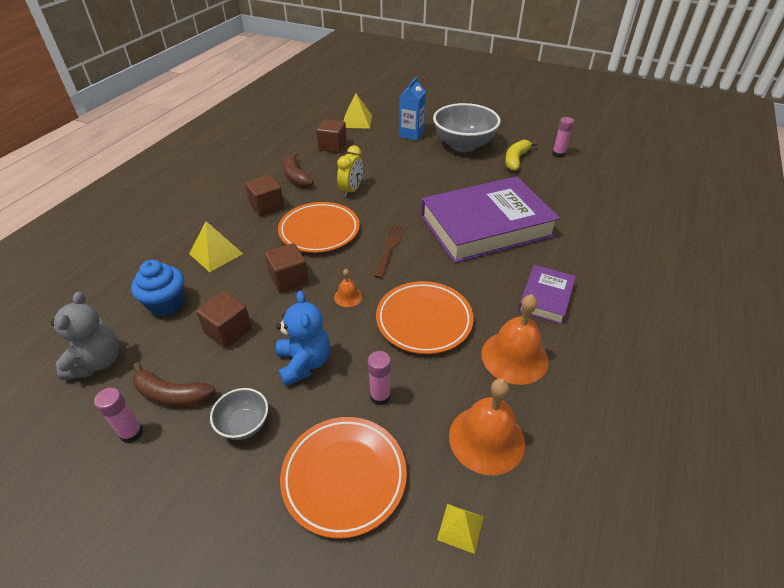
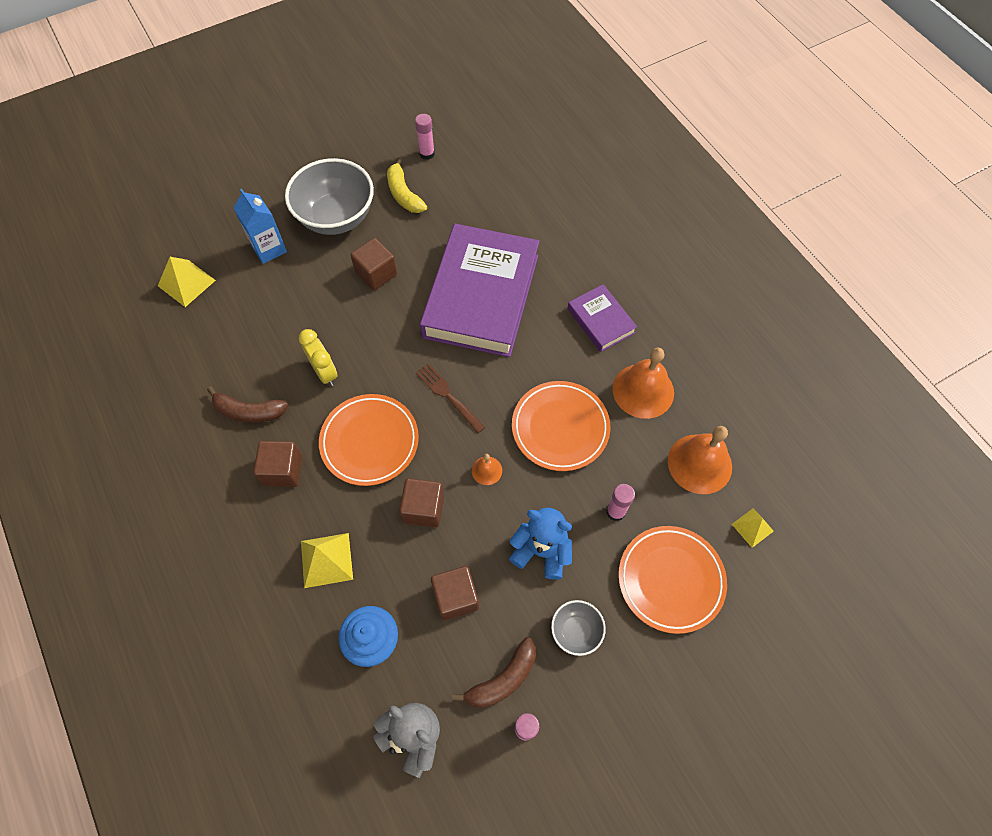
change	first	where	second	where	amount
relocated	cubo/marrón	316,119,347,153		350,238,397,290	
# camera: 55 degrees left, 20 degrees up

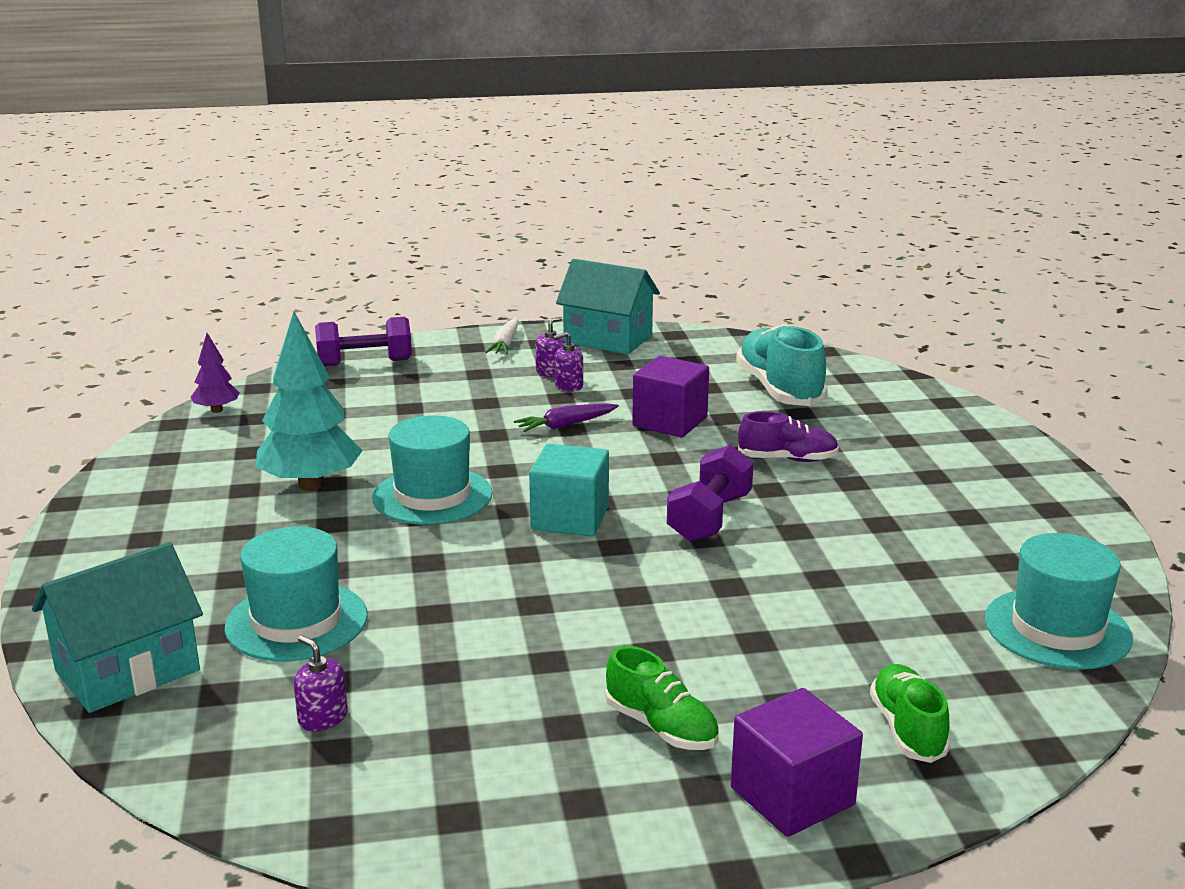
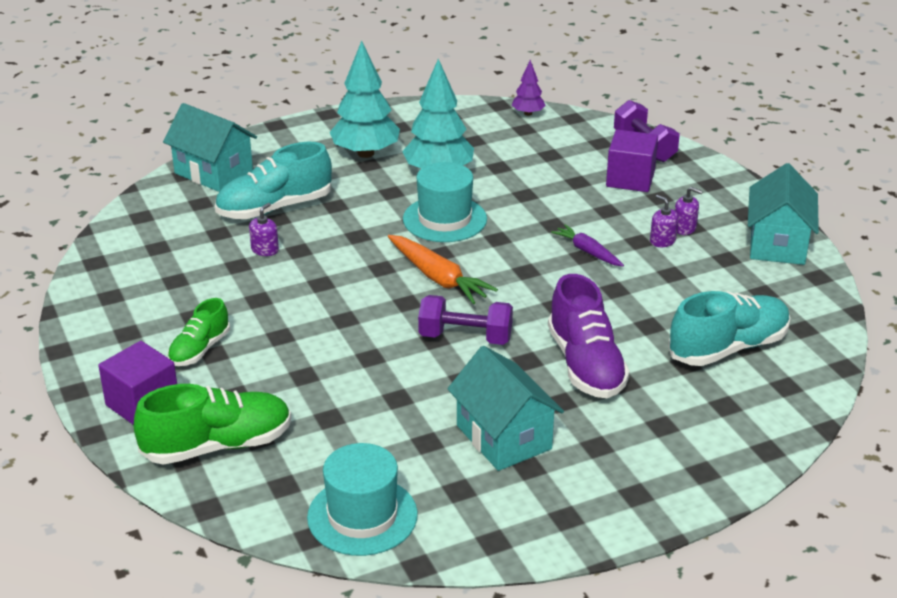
change	first	where	second	where	amount
missing	zanahoria/blanco	485,317,519,354			
relocated	cubo/morado	632,356,709,437		606,130,658,192	
size	zapato/morado	738,411,839,462		548,274,630,398	x1.68
exchanged	cubo/turquesa	529,443,609,536	zanahoria/naranja	388,235,498,304	
exchanged	sombrero/turquesa	224,527,368,661	zapato/turquesa	215,142,332,219	
relocated	dispensador de jabón/morado	294,636,348,731		249,203,279,256	
size	zapato/verde	870,664,950,763		134,384,291,465	x1.68
appeared			árbol/turquesa	330,40,400,158	
appeared			casa/turquesa	447,346,564,471	
# camera: 75 degrees right, 10 degrees up

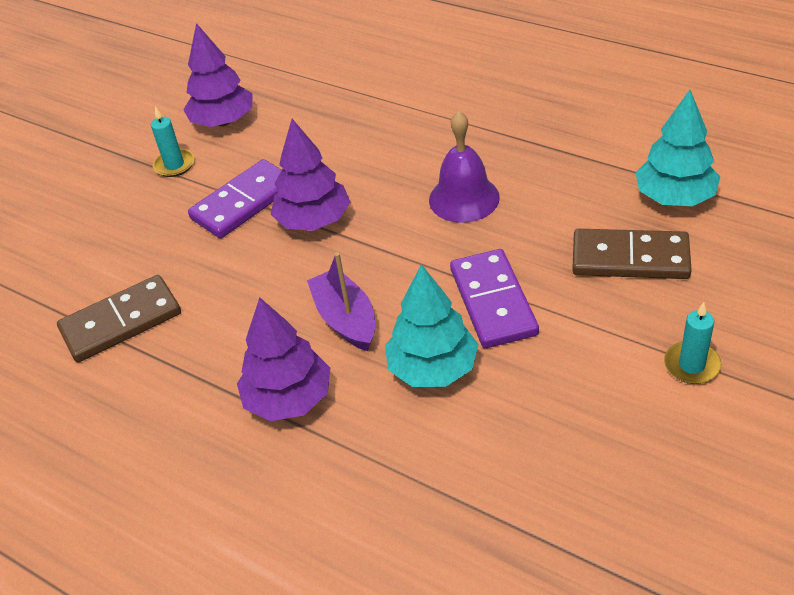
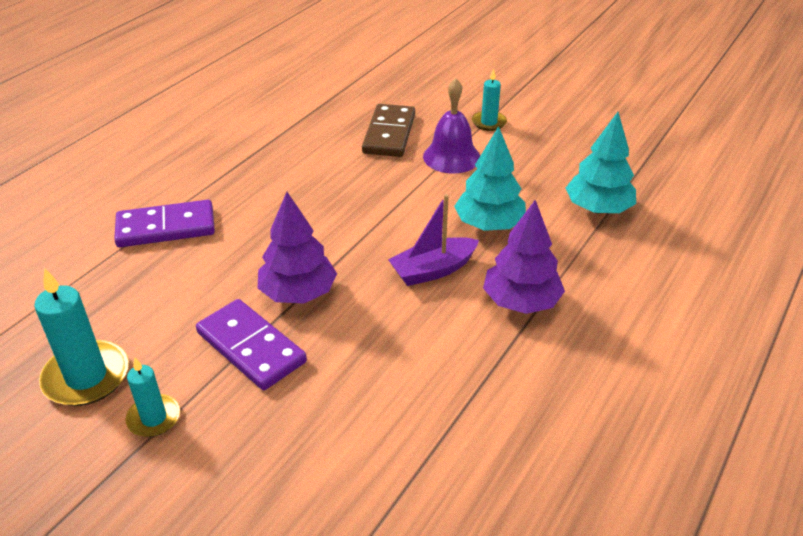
change	first	where	second	where	amount
exchanged	árbol/morado	183,23,253,127	vela/turquesa	34,268,129,406	
relocated	árbol/turquesa	635,90,720,206		565,112,636,214	
relocated	campana/morado	429,111,500,223		423,78,480,174	
relocated	ficha de dominó/morado	450,249,539,348		114,200,215,247	
missing	ficha de dominó/marrón	57,275,181,362			
# camera: 95 degrees left, 5 degrees down

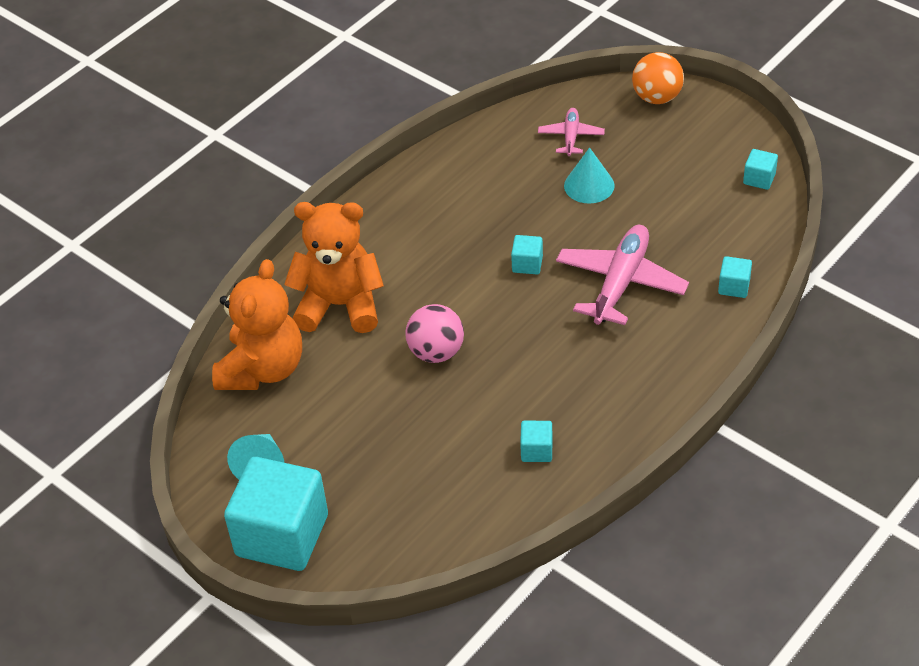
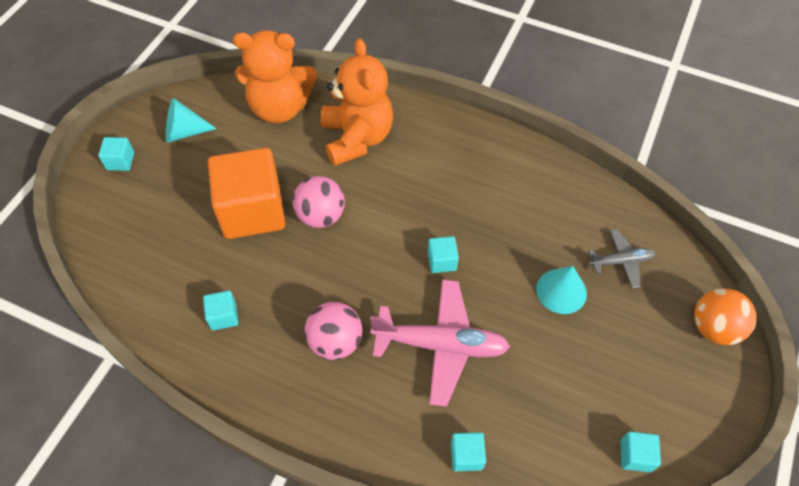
change	first	where	second	where	amount
colour	avión/rosa	538,108,605,156	avión/gris	588,229,656,288	
size	cubo/turquesa	224,457,328,571		98,137,134,171	x0.42
appeared			cubo/naranja	208,148,285,239	
appeared			pelota/rosa	305,302,362,360	
# camera: 70 degrees right, 10 degrees up

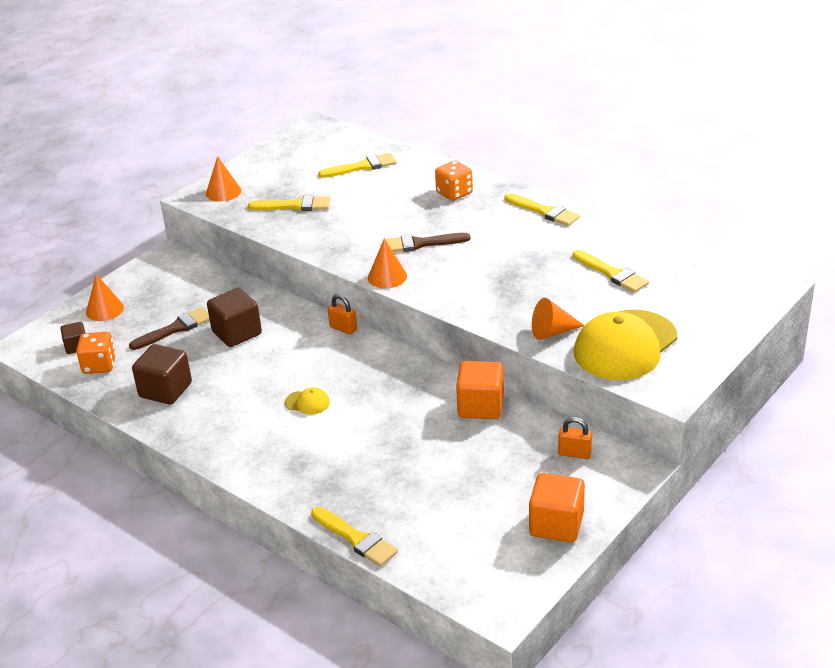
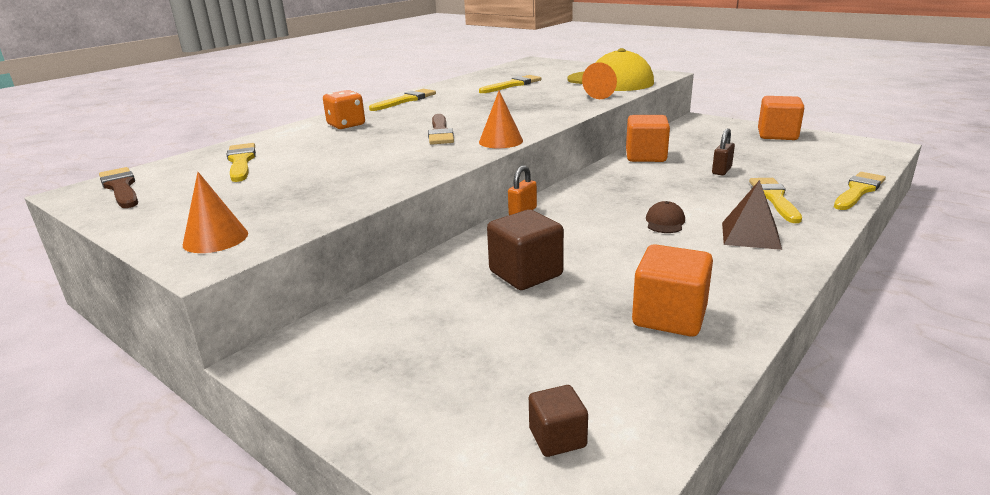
change	first	where	second	where	amount
relocated	pincel/amarillo	248,196,330,211		749,178,802,223	
missing	cono/naranja	86,274,124,321			
relocated	pincel/marrón	129,307,210,350		99,167,138,208	
missing	dado/naranja	76,332,116,374			
colour	cubo/marrón	132,344,192,404	cubo/naranja	632,244,713,337	
colour	gorra/amarillo	285,387,330,415	gorra/marrón	646,201,685,233	
missing	candado/naranja	558,417,592,459			
appeared			candado/marrón	712,128,735,175	
appeared			pirámide/marrón	722,180,782,250	
# camera: 90 degrees left, 10 degrees down

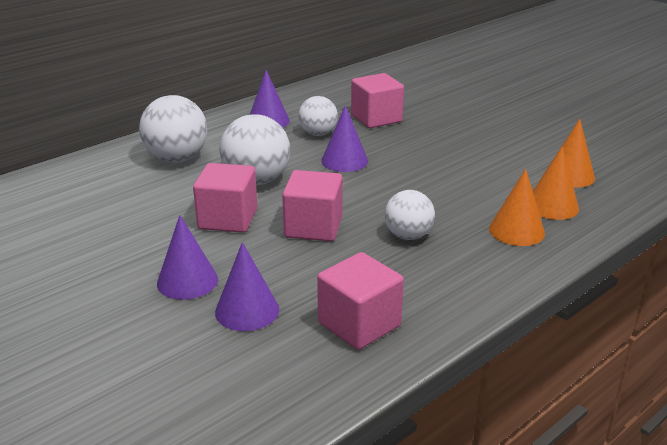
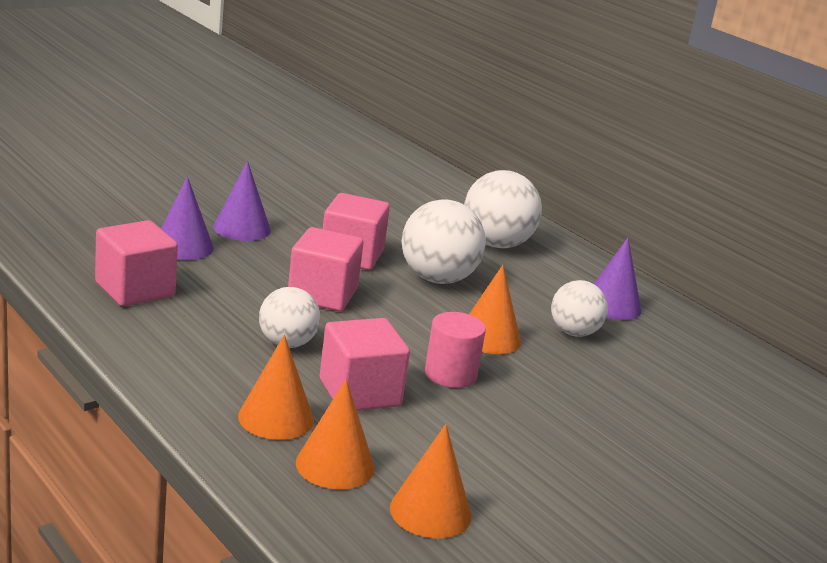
change	first	where	second	where	amount
relocated	cubo/rosa	351,73,404,128		320,318,410,411	
colour	cono/morado	321,105,368,172	cono/naranja	469,265,521,354	
appeared			cilindro/rosa	425,312,486,388	
# camera: 90 degrees right, 5 degrees down

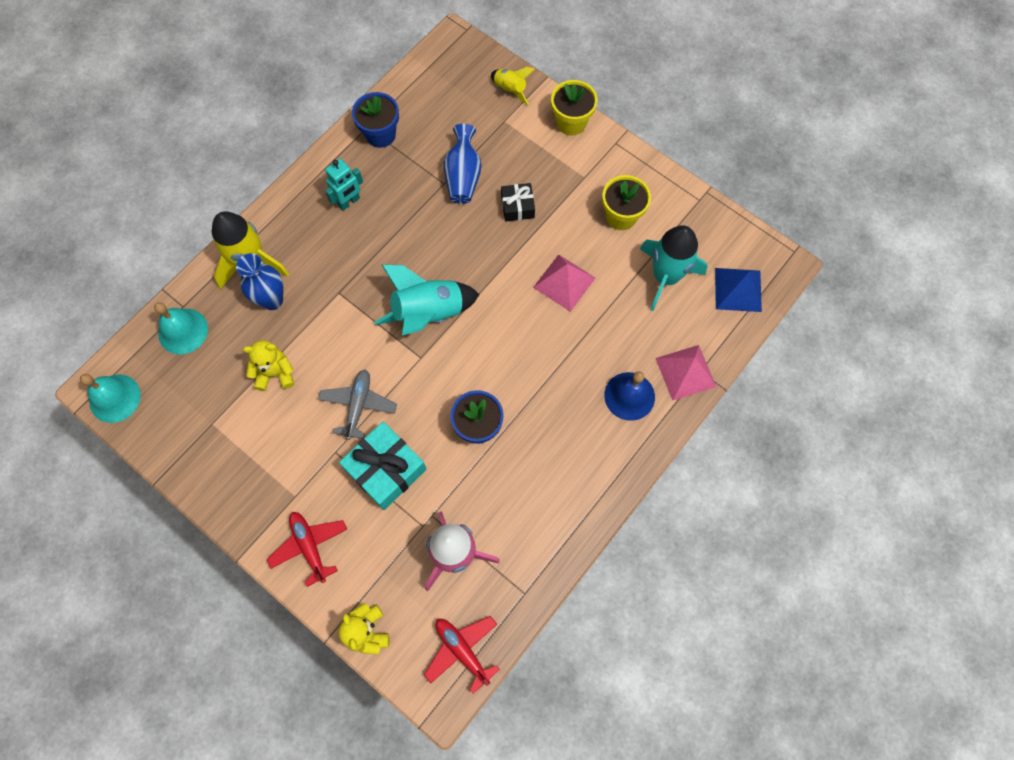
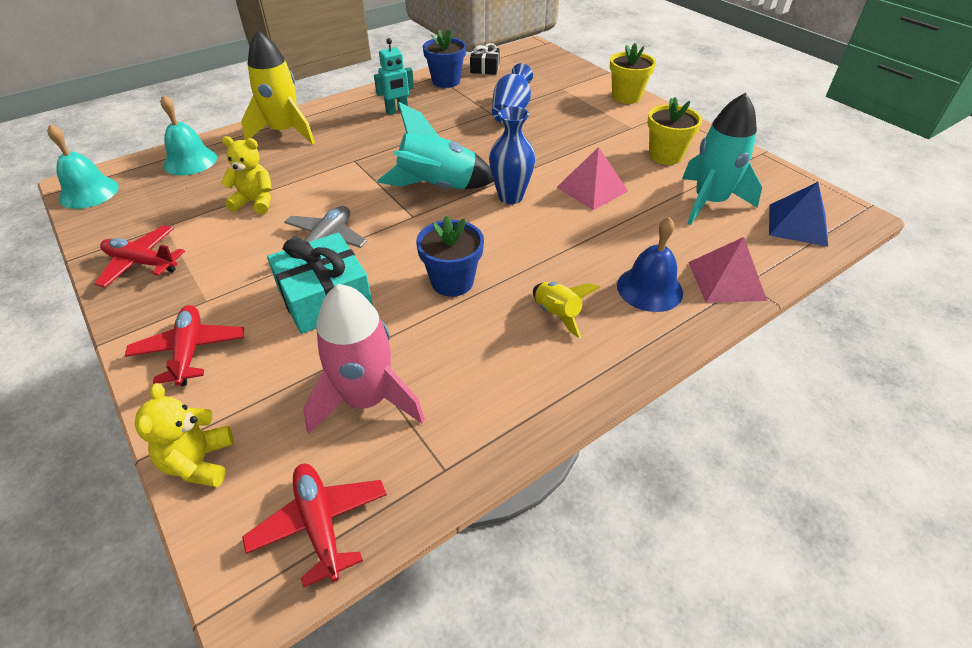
change	first	where	second	where	amount
relocated	cohete/amarillo	491,67,535,105		533,282,601,338	
relocated	regalo/negro	501,183,535,222		470,43,500,75	
relocated	florero/azul	236,253,284,310		489,106,535,204	
appeared			avión/rojo	94,225,185,288	
# camera: 15 degrees right, 25 degrees down

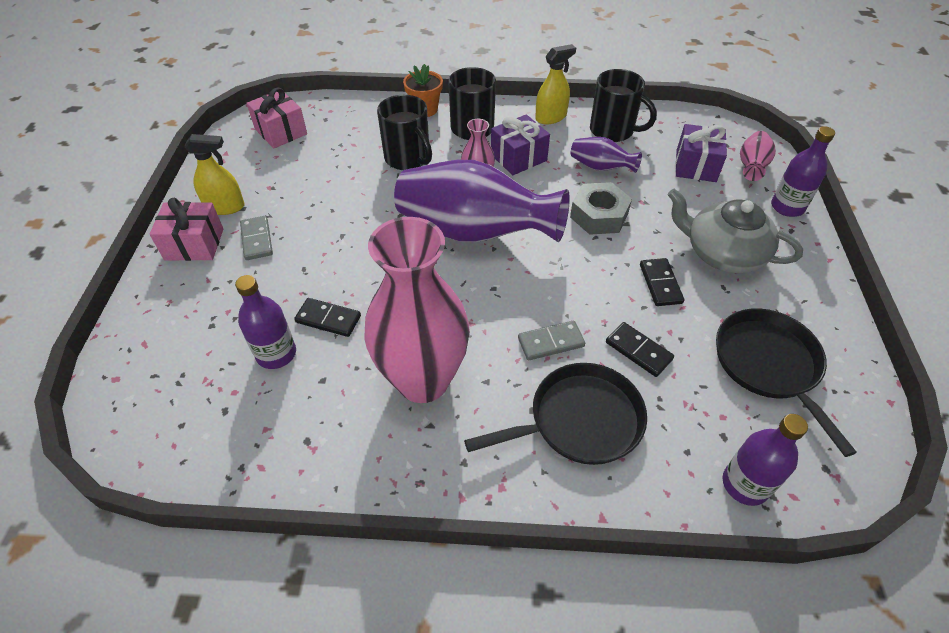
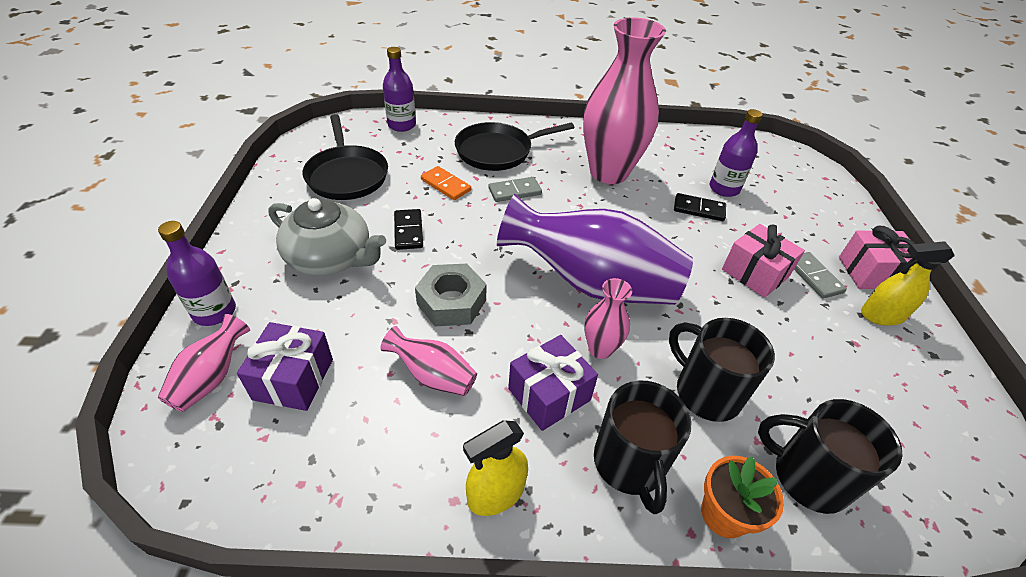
change	first	where	second	where	amount
relocated	taza/negro	590,69,657,142		758,399,902,514	
relocated	regalo/rosa	247,87,307,148		722,224,805,298	
colour	florero/morado	571,137,642,173	florero/rosa	381,326,477,396	
colour	ficha de dominó/negro	606,322,674,377	ficha de dominó/naranja	421,166,471,200	
# camera: 175 degrees right, 5 degrees down

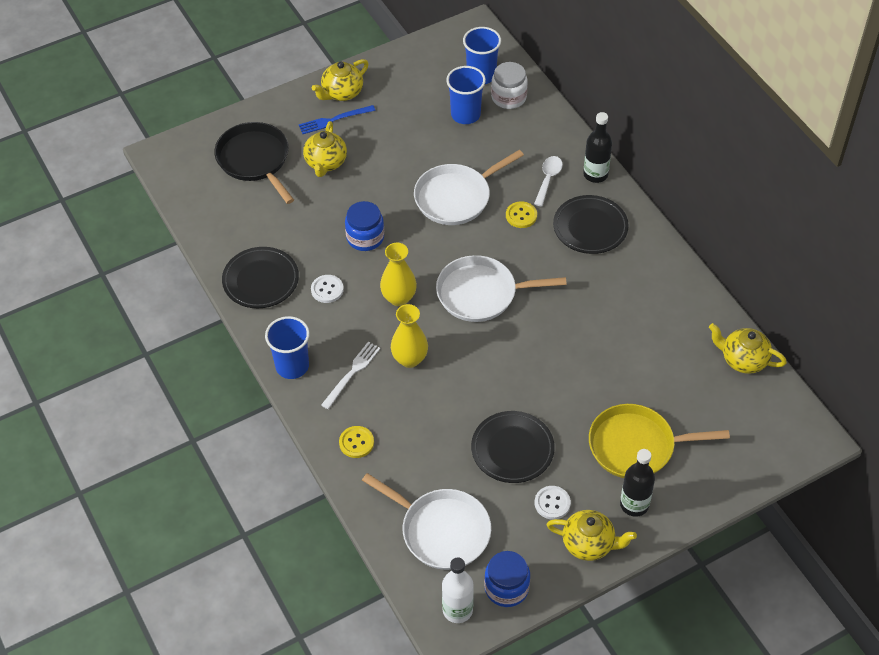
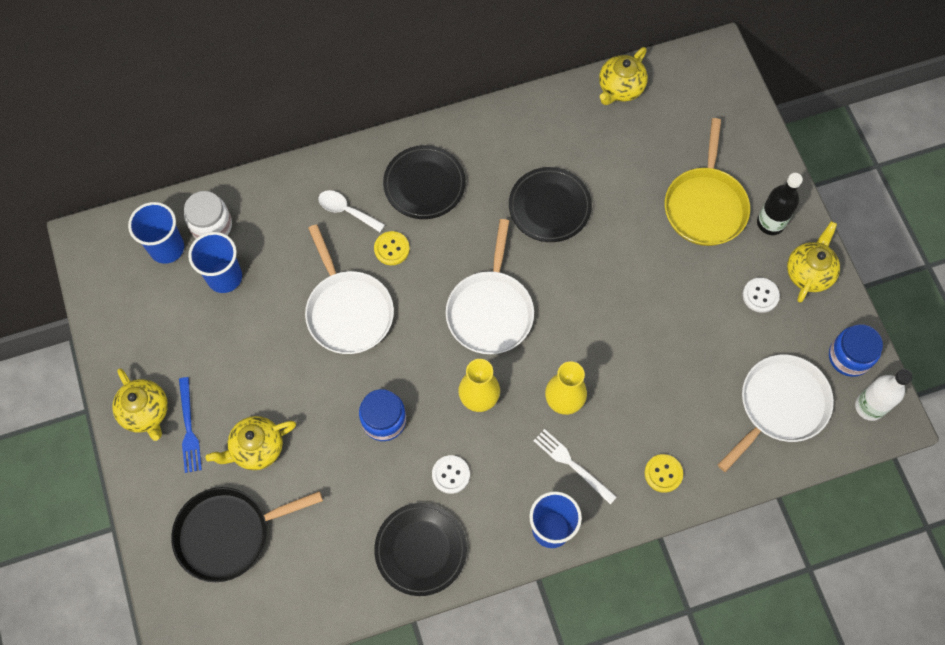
change	first	where	second	where	amount
missing	botella/negro	583,112,612,183			
spun	tetera/amarillo	303,121,347,177		206,416,296,470	135 degrees clockwise
relocated	plato/negro	471,411,555,483		509,167,592,242	
# camera: 80 degrees left, 15 degrees up

